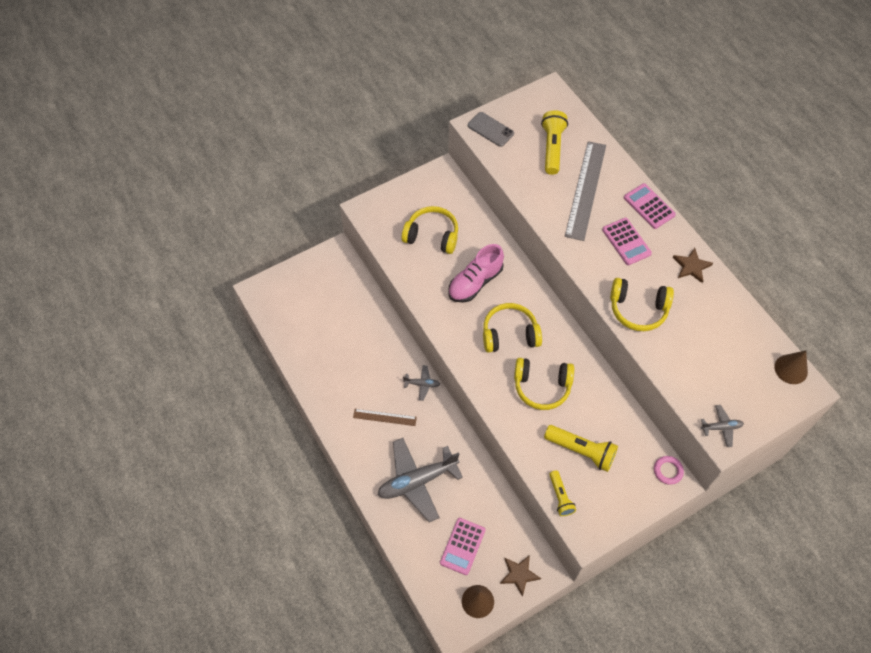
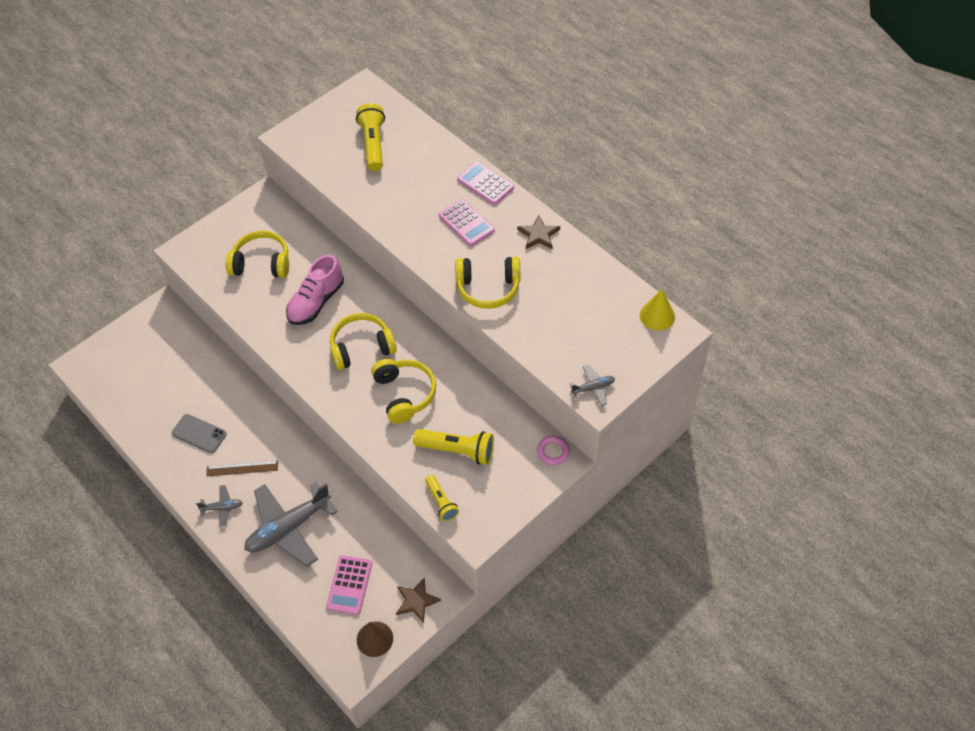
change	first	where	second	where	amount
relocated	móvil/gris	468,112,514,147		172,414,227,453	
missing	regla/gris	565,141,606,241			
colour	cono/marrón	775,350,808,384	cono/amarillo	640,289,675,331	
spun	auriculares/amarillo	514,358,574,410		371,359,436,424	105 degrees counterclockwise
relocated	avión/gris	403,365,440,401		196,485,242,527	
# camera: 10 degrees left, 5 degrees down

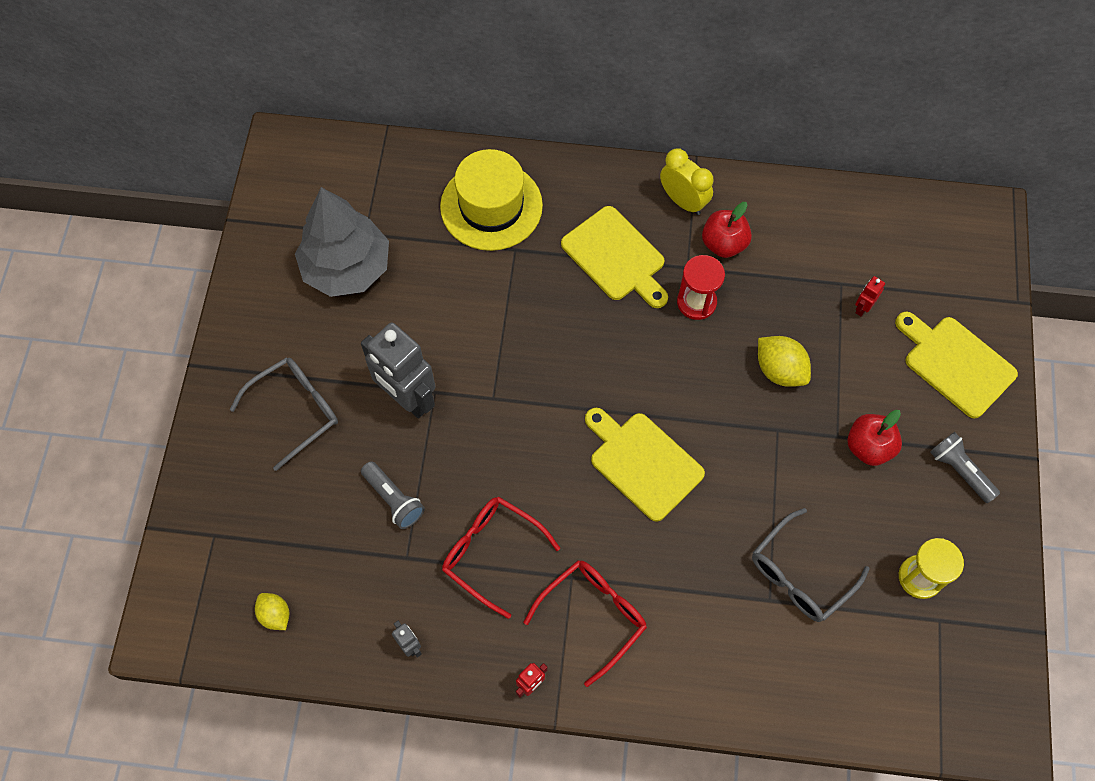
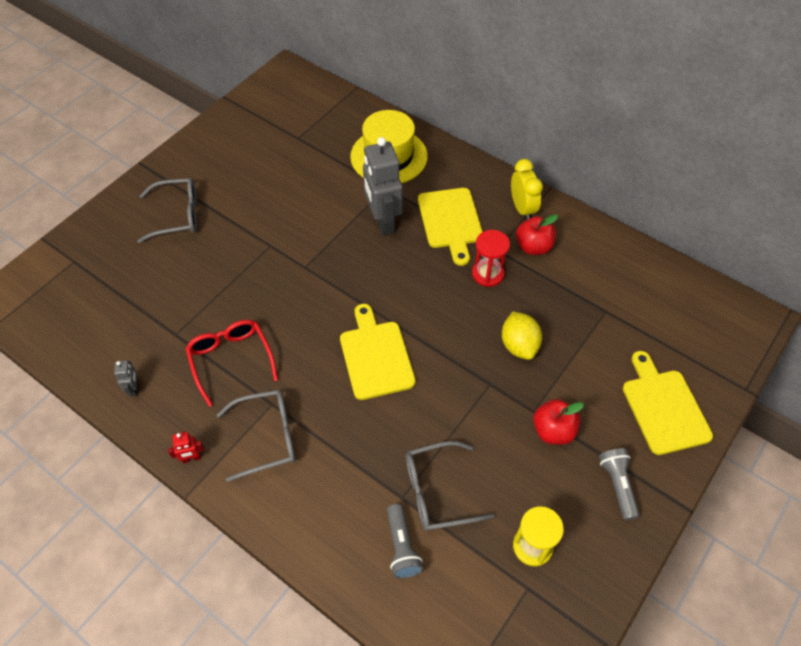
change	first	where	second	where	amount
missing	árbol/gris	295,187,389,297			
missing	robot/rojo	855,276,885,316			
relocated	robot/gris	361,322,436,418		363,137,403,236	
relocated	lámpara de mano/gris	361,461,425,529		387,504,423,579	
colour	gafas/rojo	524,560,647,687	gafas/gris	217,390,296,482	
missing	limón/amarillo	255,593,289,630			
# camera: 30 degrees right, 10 degrees down

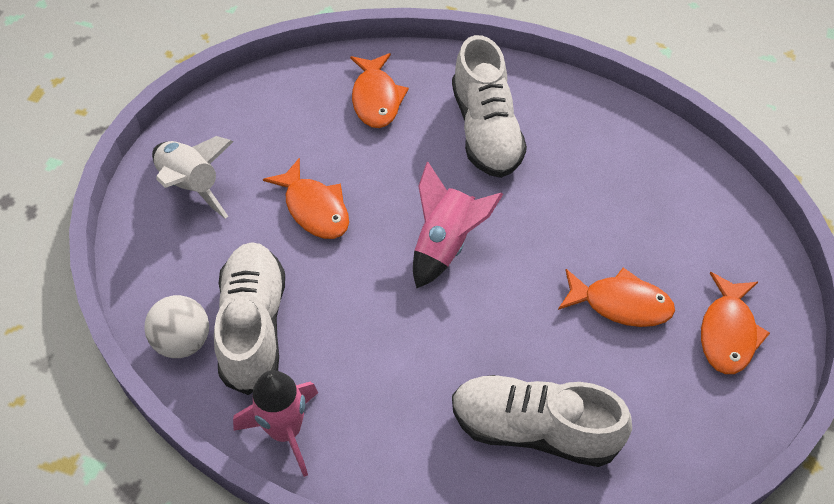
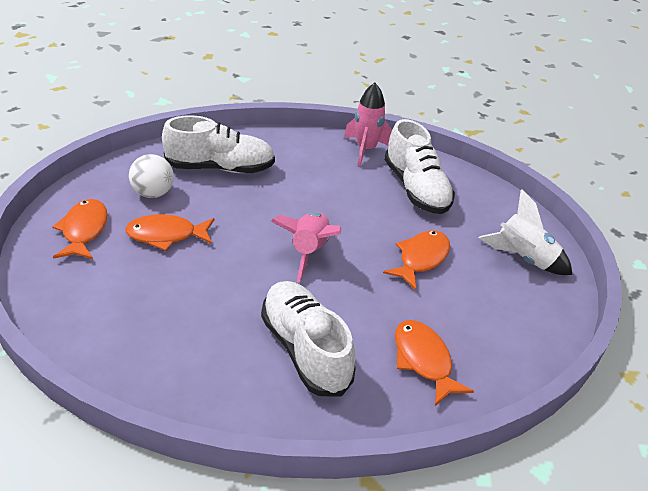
change	first	where	second	where	amount
spun	pez/naranja	263,158,349,239		383,231,450,290	90 degrees clockwise
relocated	pelota/blanco	144,295,209,358		129,154,174,198	
# camera: 160 degrees right, 15 degrees down

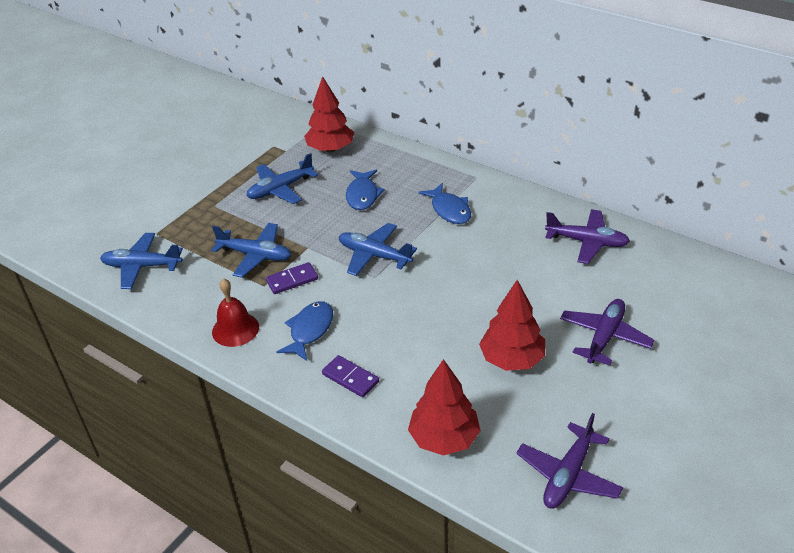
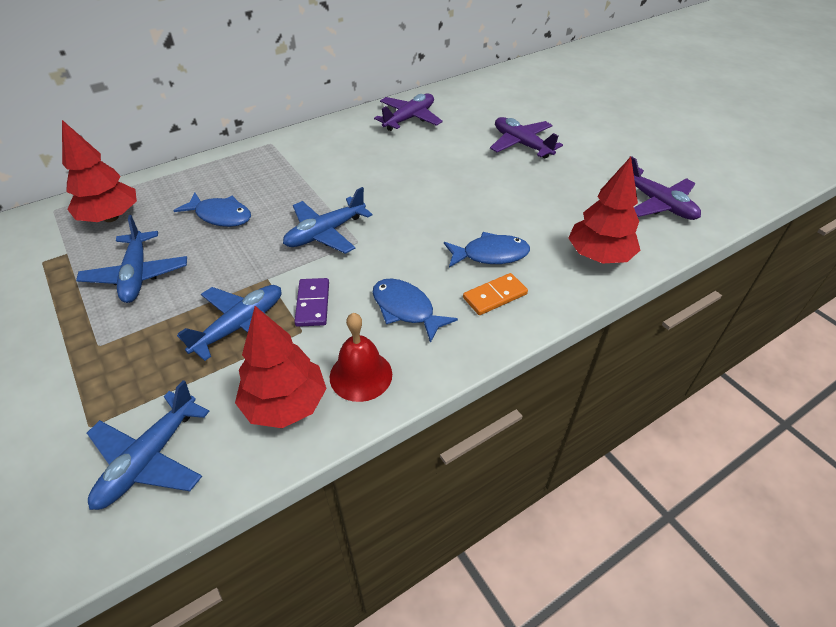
change	first	where	second	where	amount
relocated	pez/azul	418,183,471,224		444,232,530,267	
relocated	árbol/rojo	479,280,545,371		235,306,327,428	
colour	ficha de dominó/morado	322,355,379,397	ficha de dominó/naranja	463,273,528,315	
# camera: 70 degrees left, 5 degrees up

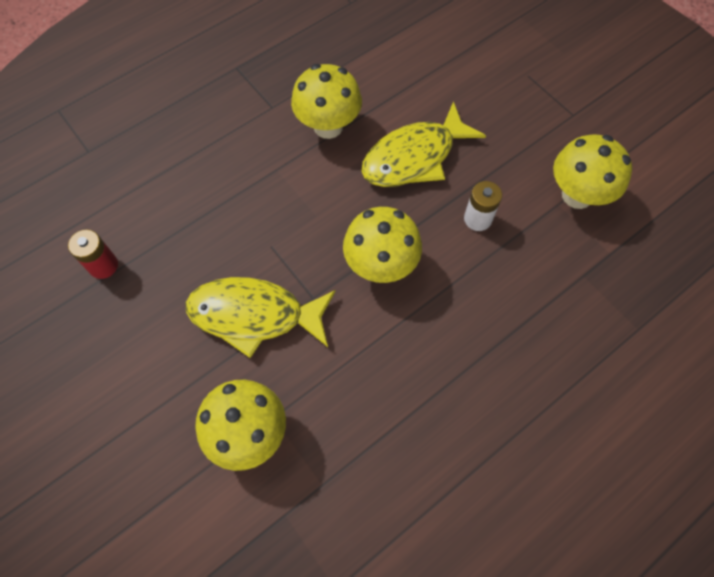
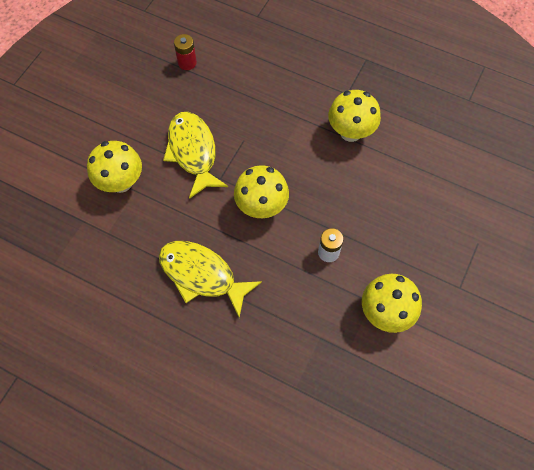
change	first	where	second	where	amount
relocated	pez/amarillo	361,101,486,187		159,241,262,318	
# camera: 65 degrees right, 0 degrees up

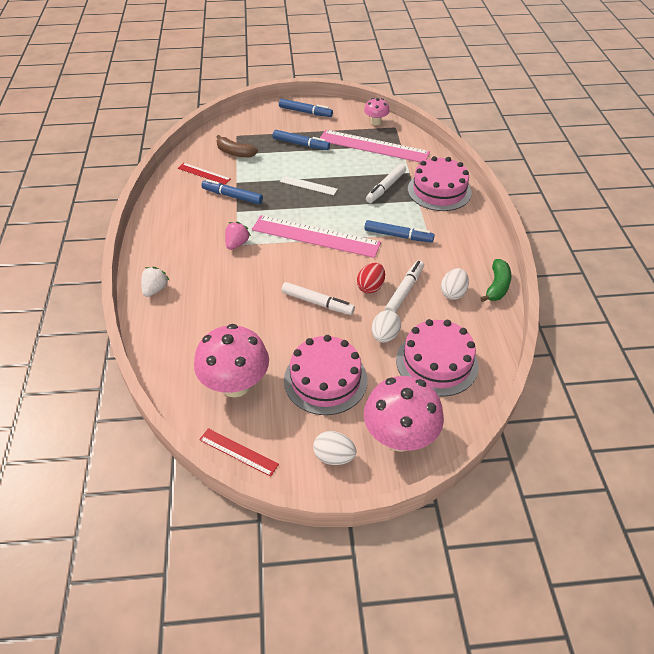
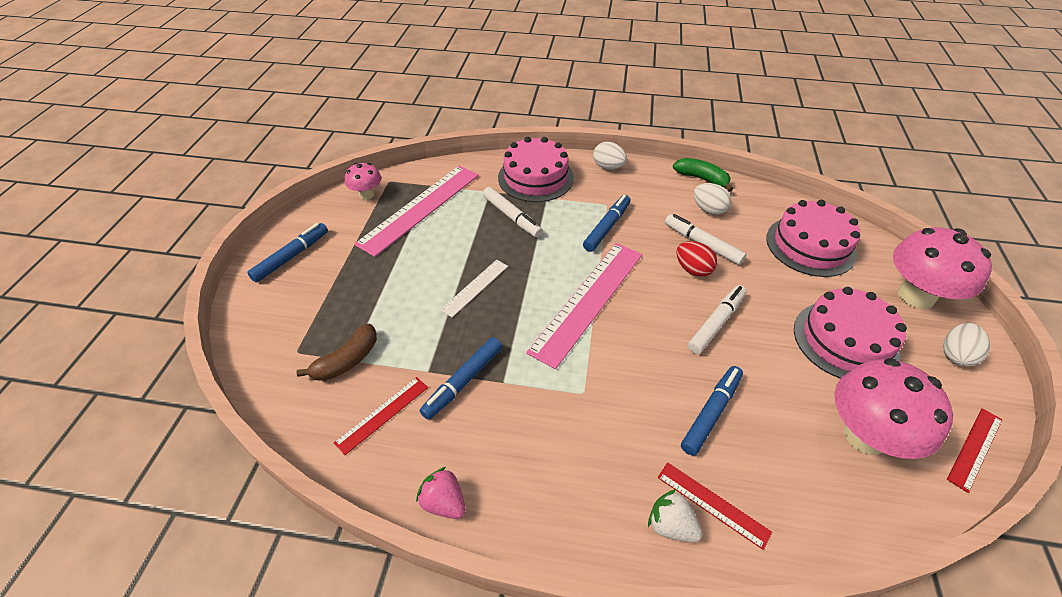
change	first	where	second	where	amount
relocated	rotulador/azul	273,130,330,150		681,366,743,456	
relocated	fresa/rosa	225,221,251,250		416,467,466,519	
relocated	huevo/blanco	372,310,401,343		593,142,627,170	
appeared			regla/rojo	657,462,772,550	
# camera: 75 degrees left, 0 degrees up

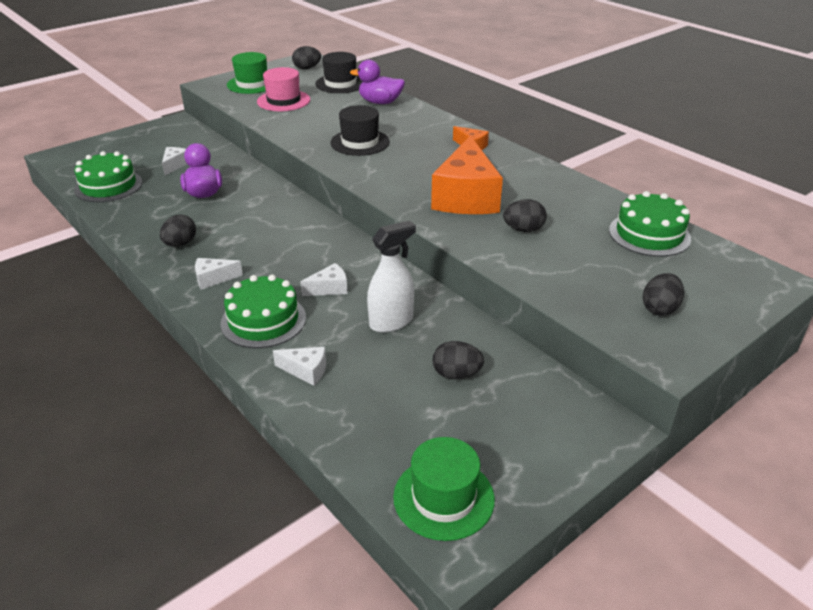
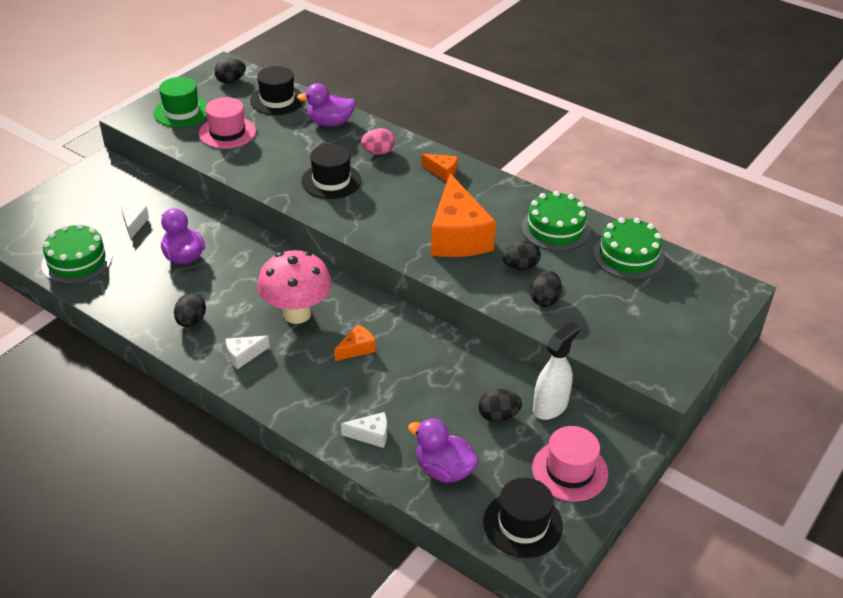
change	first	where	second	where	amount
relocated	pulverizador/blanco	367,220,416,333		533,322,580,420	
colour	queso/blanco	300,263,348,296	queso/naranja	334,324,376,361	
relocated	huevo/negro	643,273,684,316		530,271,562,307	
relocated	tarta/verde	220,274,306,348		521,191,590,251	
colour	sombrero/verde	393,437,495,541	sombrero/negro	483,477,563,558	
appeared			huevo/rosa	361,128,395,155	
appeared			seta/rosa	257,250,332,324	
appeared			pato/morado	408,418,479,483	
appeared			sombrero/rosa	532,426,608,502	
# camera: 15 degrees left, 5 degrees up

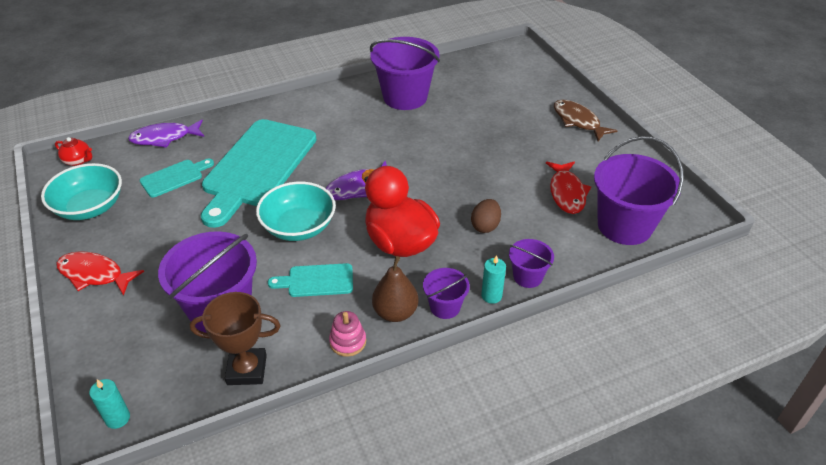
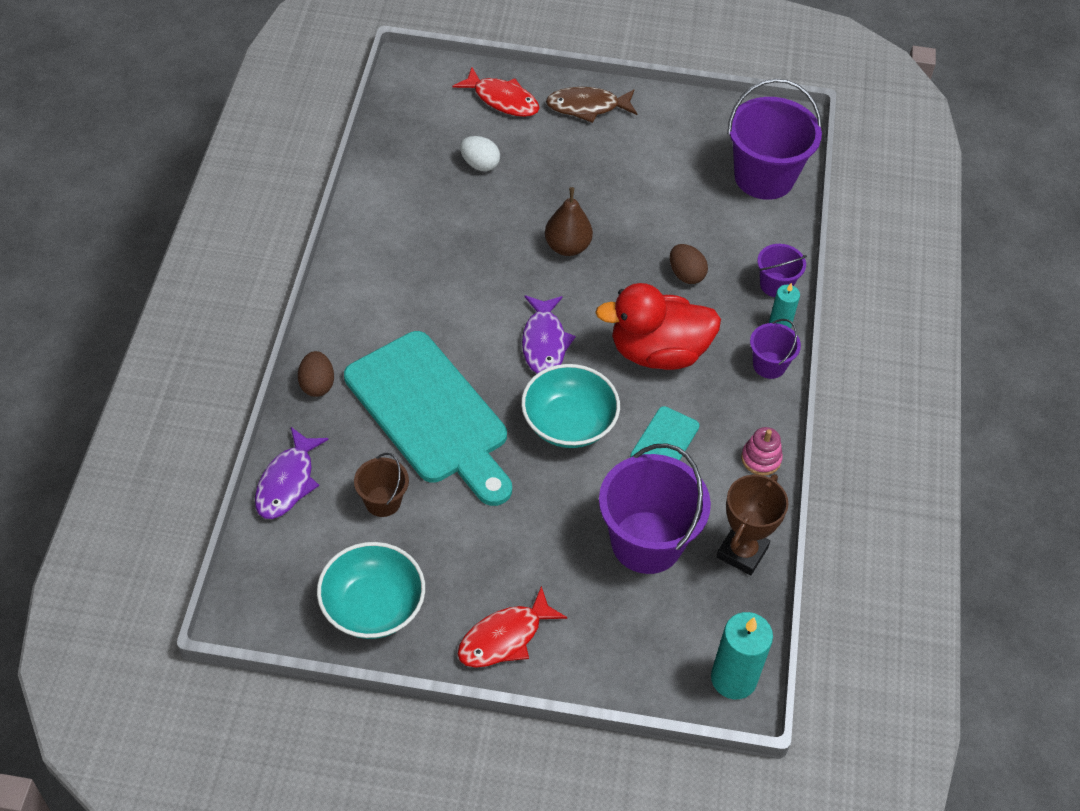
change	first	where	second	where	amount
missing	balde/morado	370,37,440,110			
missing	tetera/rojo	55,137,92,166			
exchanged	tabla de cortar/turquesa	140,159,214,197	balde/marrón	354,453,409,517	
relocated	pez/rojo	546,161,591,214		453,67,539,117	
relocated	pera/marrón	372,256,419,322		545,187,593,256	
size	vela/turquesa	89,379,130,429		711,612,773,699	x1.74
appeared			huevo/blanco	460,136,500,171	
appeared			huevo/marrón	298,351,334,397	
# camera: 60 degrees left, 10 degrees up

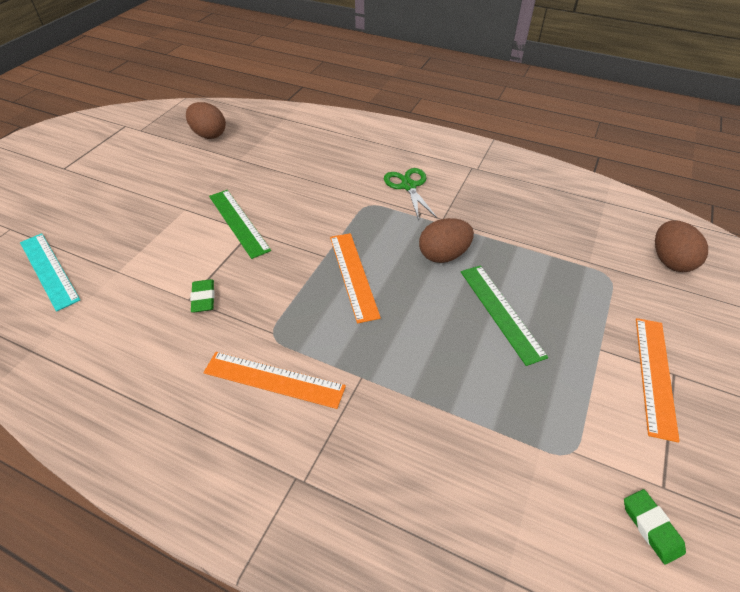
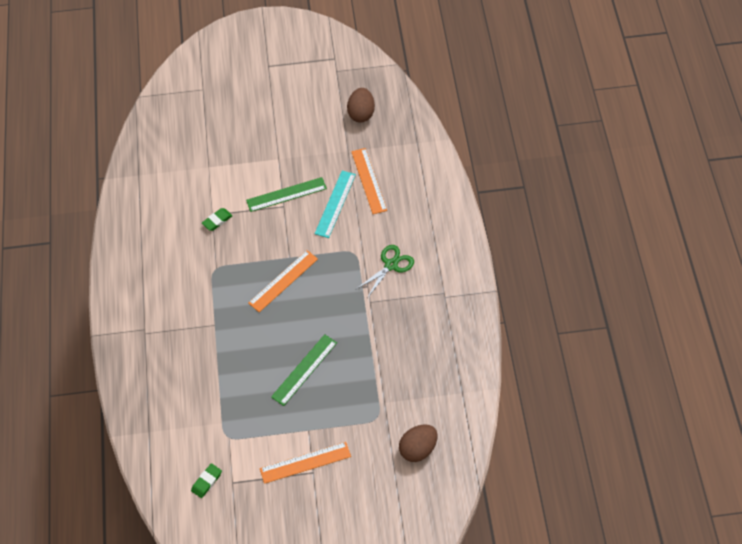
change	first	where	second	where	amount
spun	regla/verde	209,190,271,259		246,177,327,212	45 degrees clockwise
missing	huevo/marrón	419,218,474,263			
relocated	regla/turquesa	20,233,80,312		315,171,356,238	
relocated	regla/naranja	203,352,346,409		351,148,387,214	
# camera: 60 degrees right, 10 degrees up

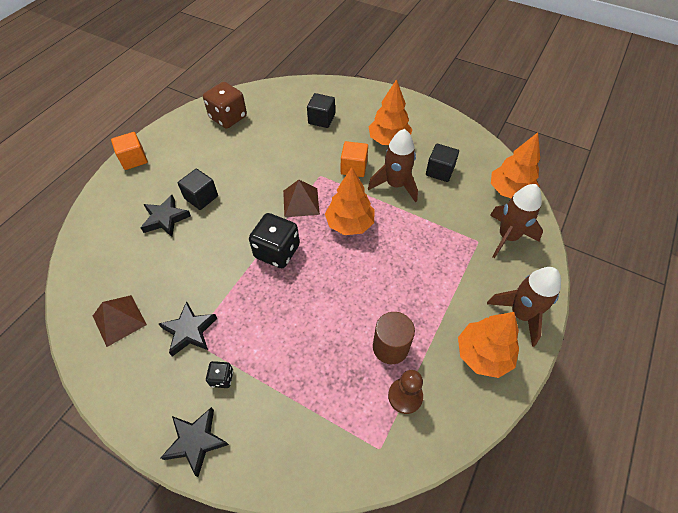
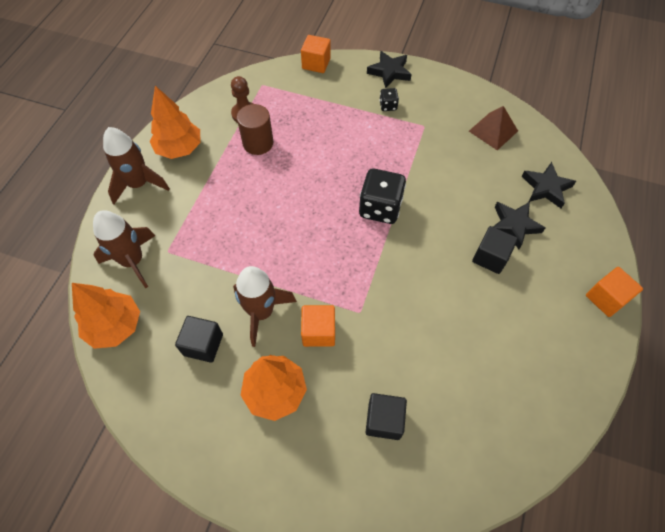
change	first	where	second	where	amount
missing	dado/marrón	203,82,247,128			
missing	árbol/naranja	325,167,374,235			
missing	pirámide/marrón	283,180,320,217			
relocated	estrella/negro	159,301,217,356		521,162,576,208	
appeared			cubo/naranja	301,35,331,73	
# camera: 170 degrees right, 5 degrees up

